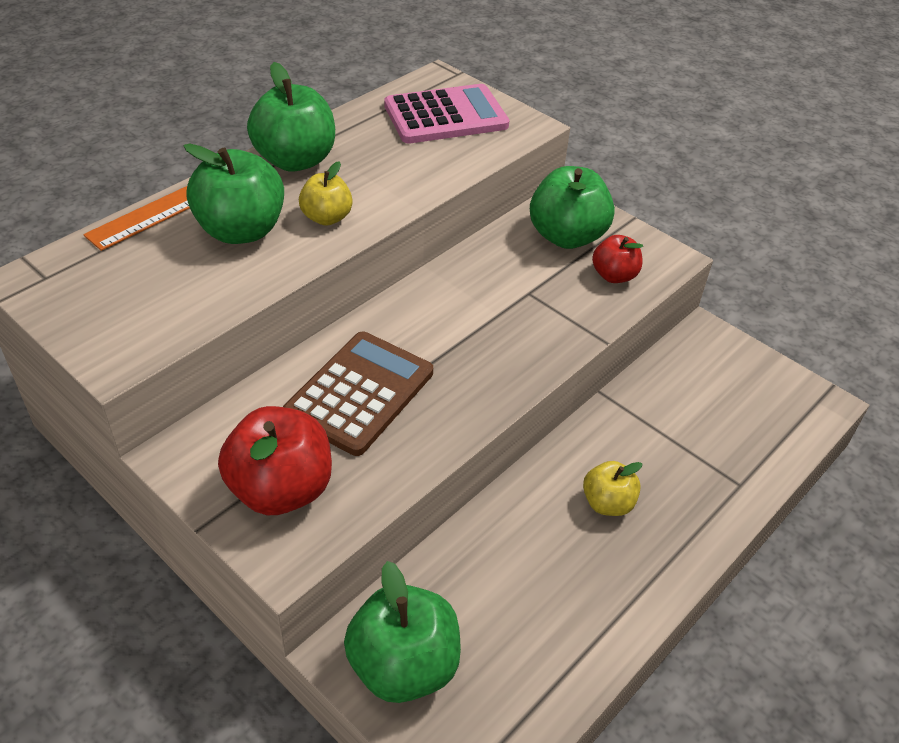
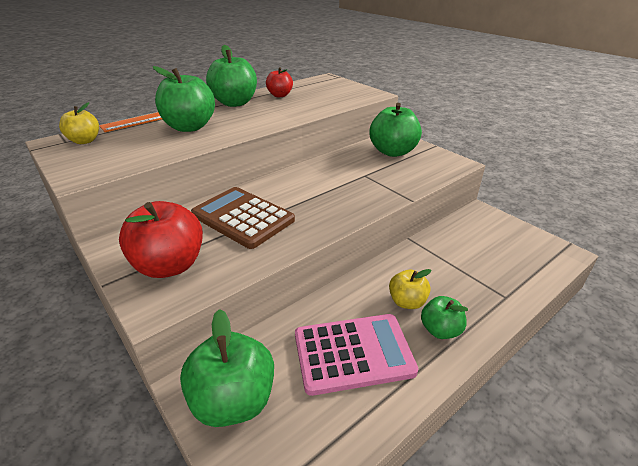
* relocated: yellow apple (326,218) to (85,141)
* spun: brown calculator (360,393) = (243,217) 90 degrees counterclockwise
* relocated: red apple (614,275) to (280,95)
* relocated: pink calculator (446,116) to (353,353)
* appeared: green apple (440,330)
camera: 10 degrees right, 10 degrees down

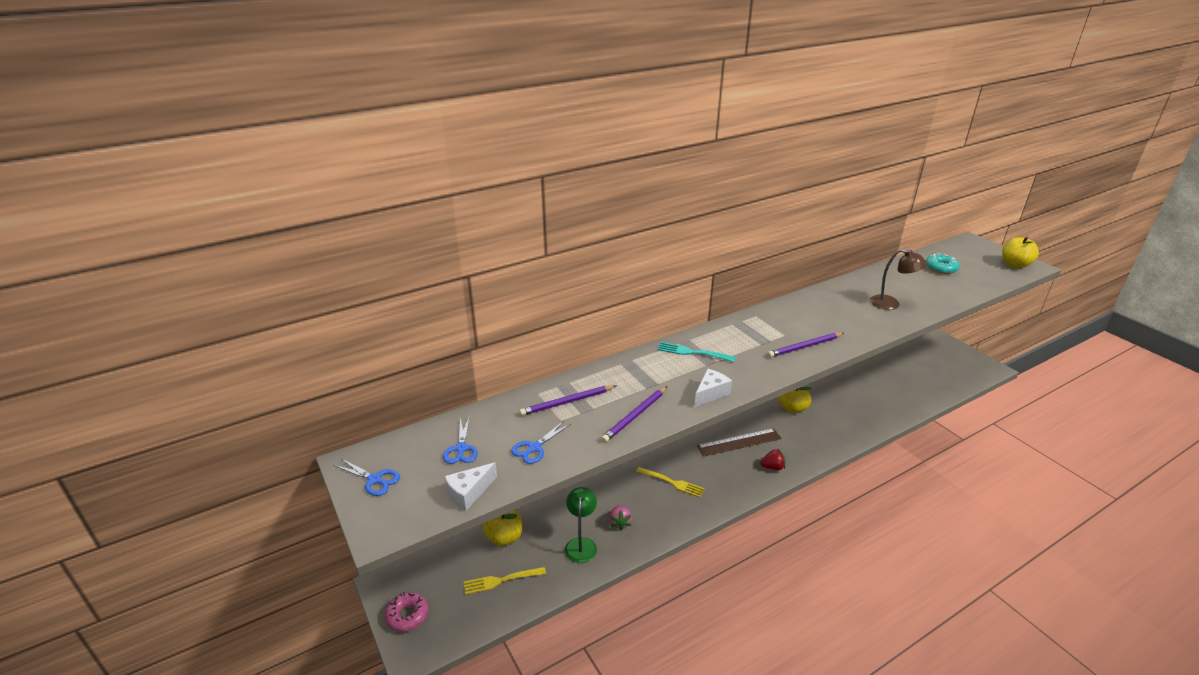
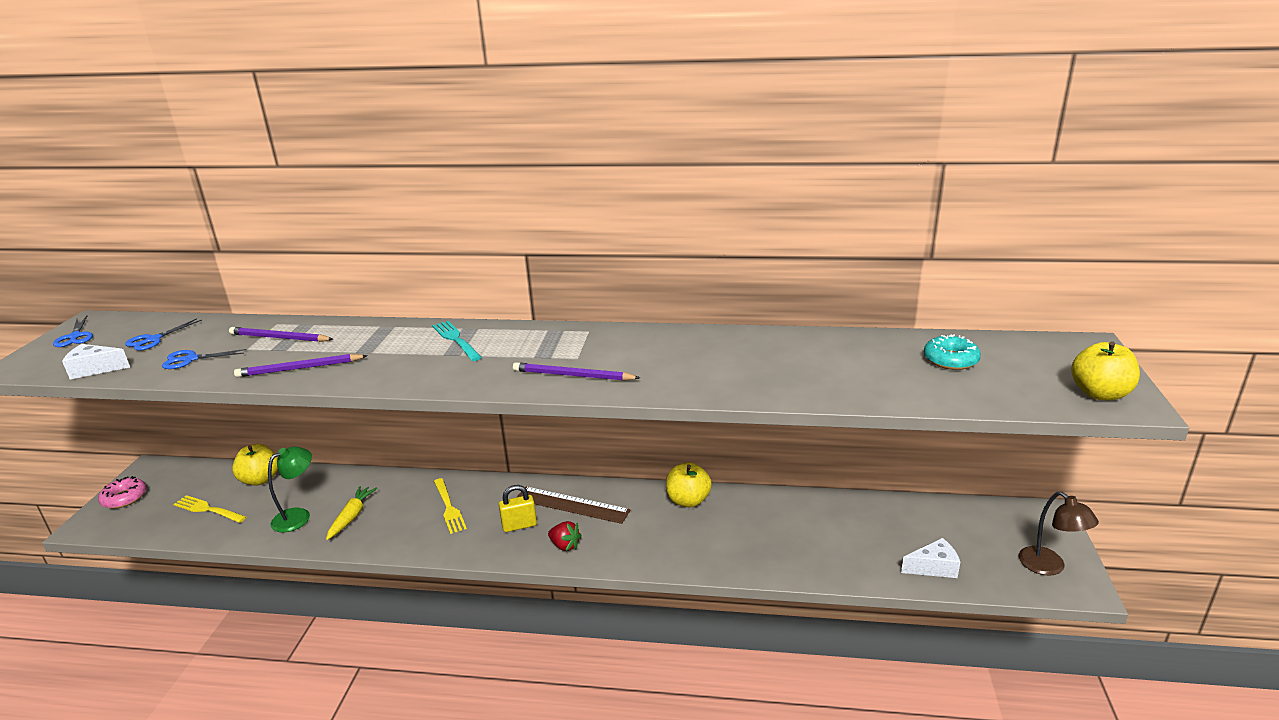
* exchanged: pink strawberry (619,523) to yellow carrot (352,516)
* appeared: yellow padlock (519,525)
* relocated: white cheese (710,393) to (933,567)
* relocated: brown lamp (891,304) to (1049,567)
camera: 40 degrees right, 5 degrees down

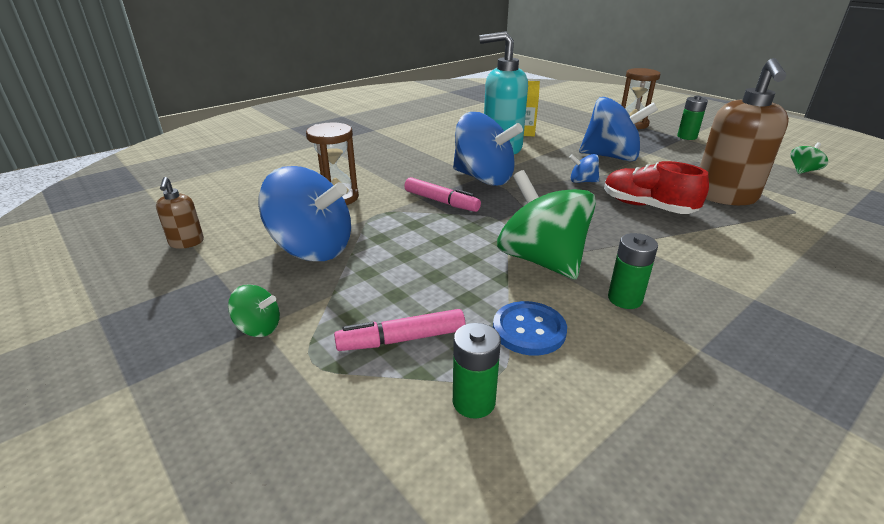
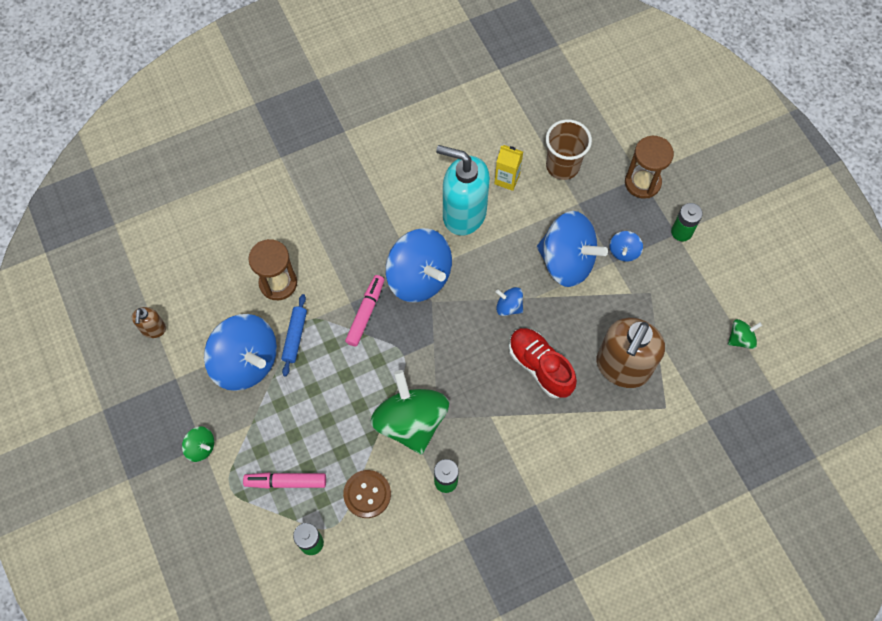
* appeared: blue rolling pin (295,337)
* colour: blue button (529,330) to brown button (367,494)
* spun: pink marker (441,201) = (365,313) 120 degrees counterclockwise
* appeared: brown cup (562,166)
* appeared: blue spinning top (624,251)
camera: 15 degrees right, 35 degrees up

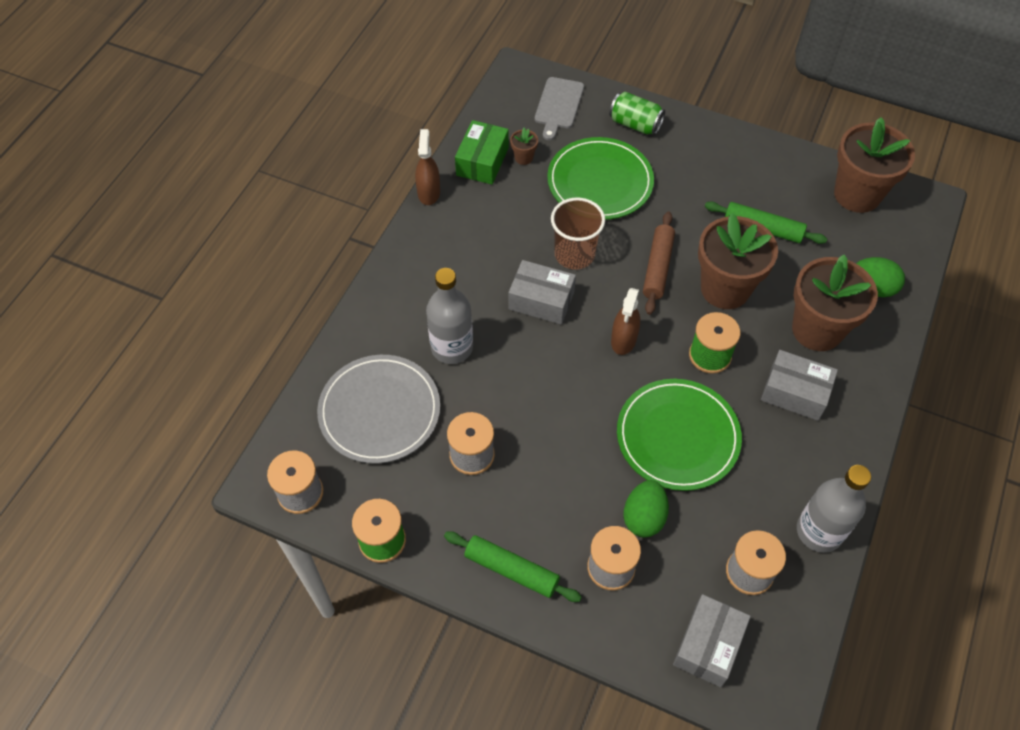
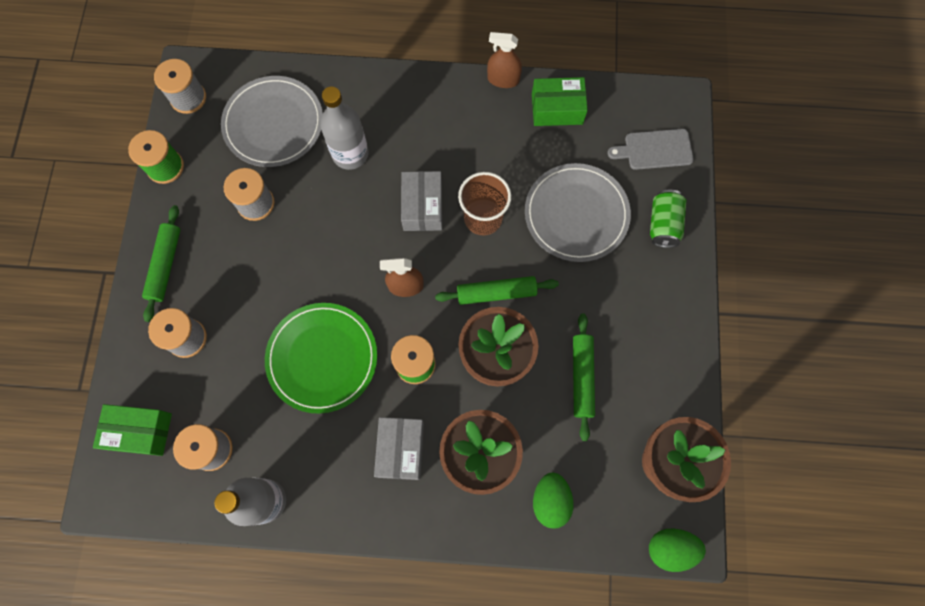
* colour: grey box (708,645) to green box (140,431)
* colour: brown rolling pin (658,267) to green rolling pin (496,293)
* spun: brown spray bottle (429,193) = (503,79) 150 degrees counterclockwise
* colour: green plate (600,182) to grey plate (576,214)
* relocated: green egg (644,517) to (670,548)
* missing: brown flower pot (523,157)
camera: 70 degrees right, 15 degrees up

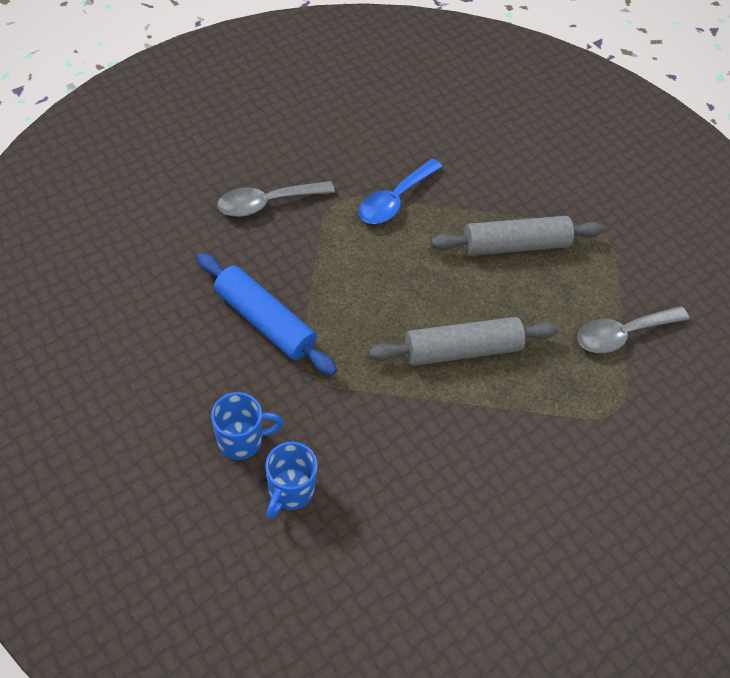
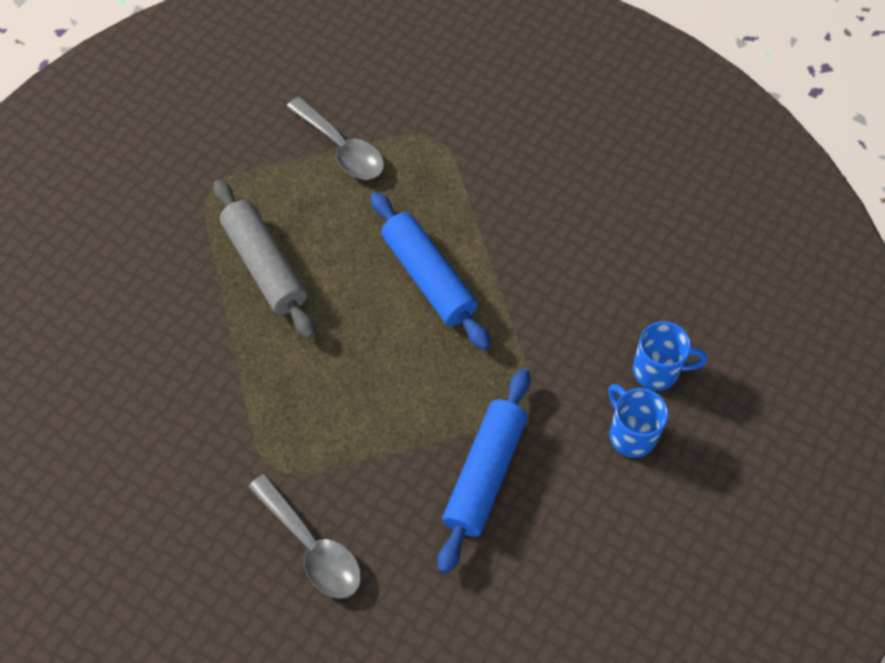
* colour: grey rolling pin (462,350) to blue rolling pin (428,277)
* missing: blue spoon (395,200)
camera: 105 degrees left, 5 degrees up

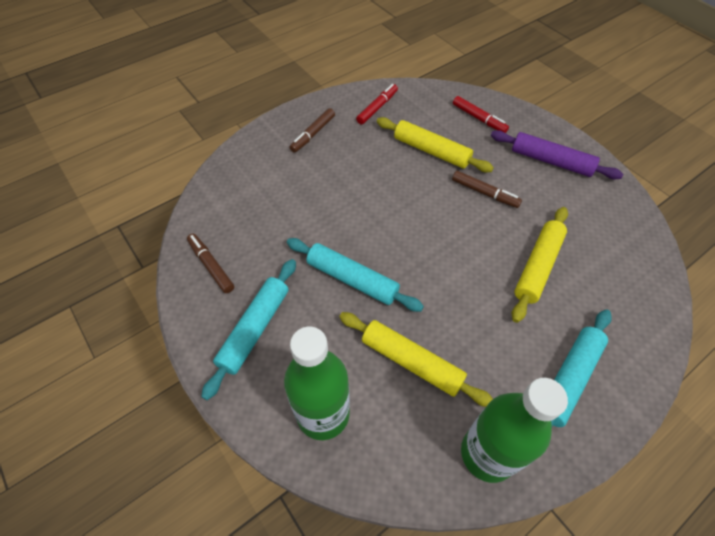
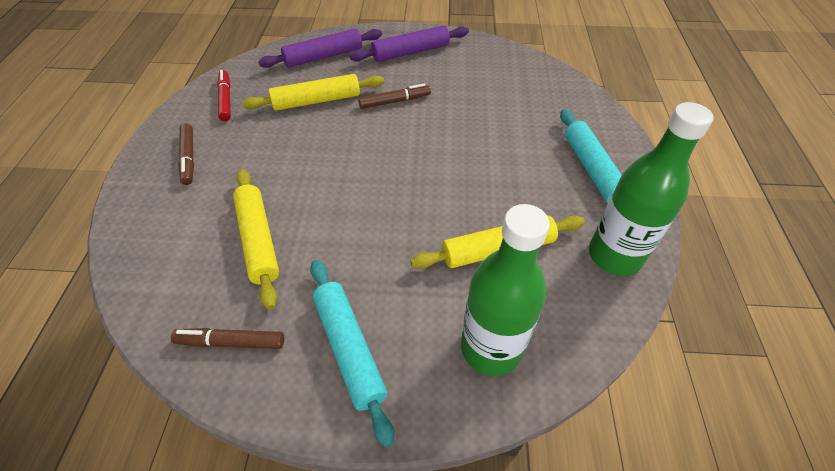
* relocated: yellow rolling pin (538,267) to (258,240)
* exchanged: red marker (478,118) to purple rolling pin (323,56)
* missing: turquoise rolling pin (352,279)
camera: 50 degrees left, 5 degrees down

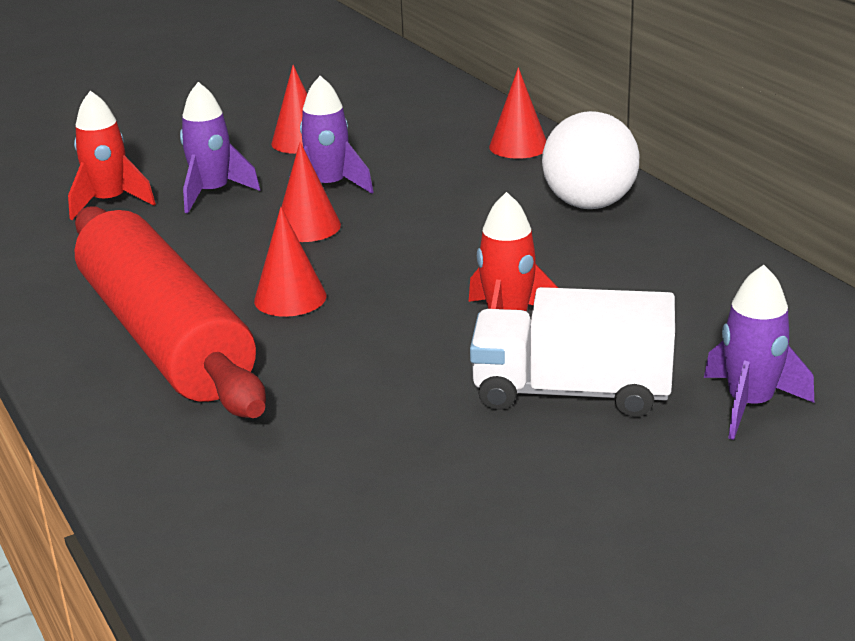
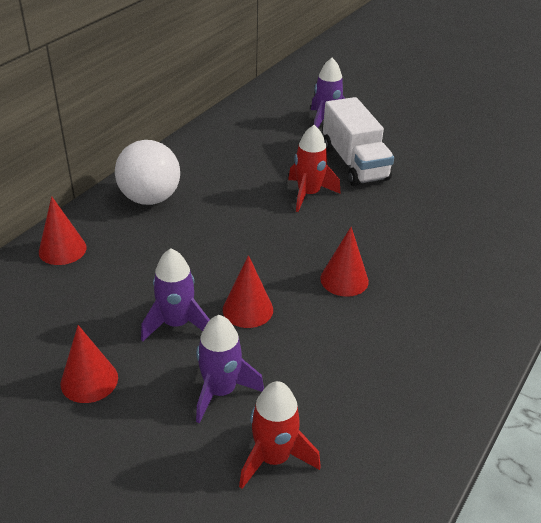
* missing: red rolling pin (166,337)
camera: 120 degrees left, 10 degrees up

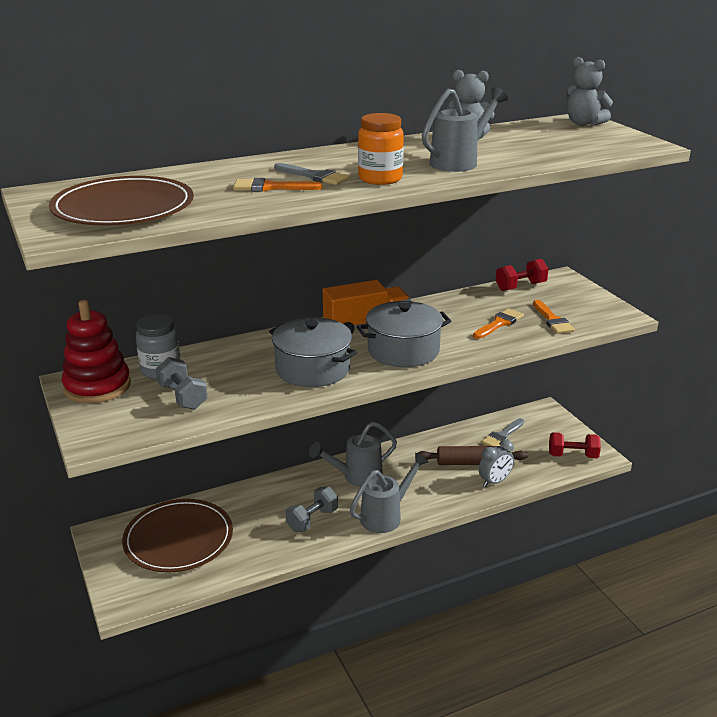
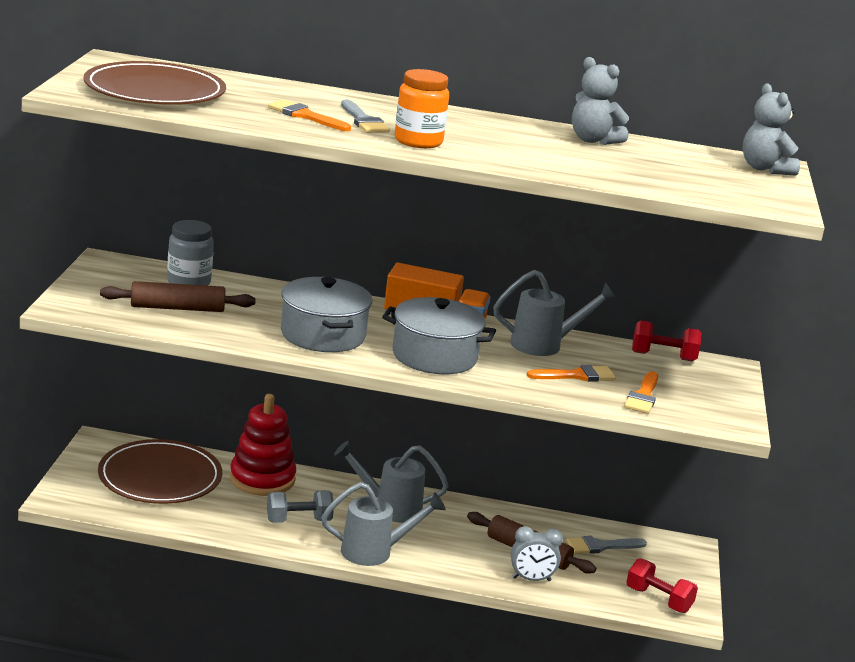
* exchanged: grey dumbbell (183,397) to brown rolling pin (177,308)
* relocated: red stacking toy (97,386) to (262,479)
* relocated: grey watering can (459,162) to (544,345)
camera: 30 degrees right, 5 degrees down

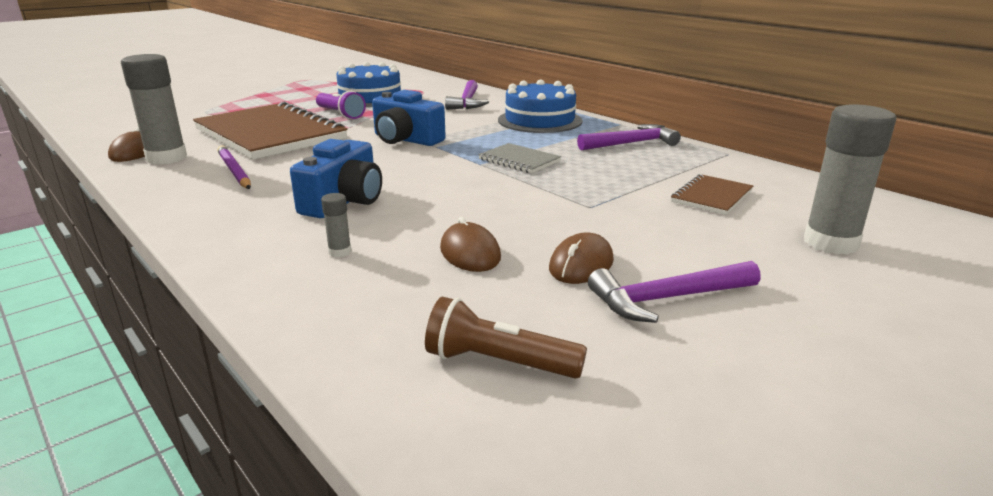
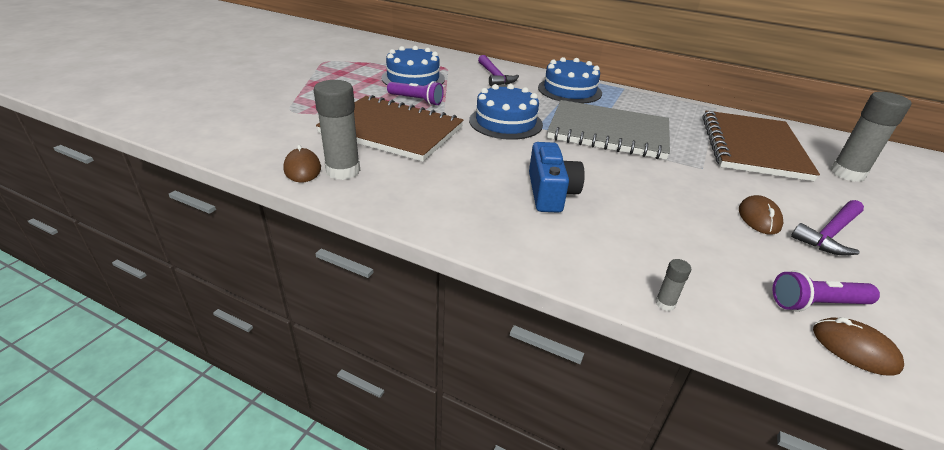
* exchanged: blue camera (406,139) to blue cake (505,122)
* size: grey notebook (519,160) = (608,132) x2.27
* relocated: grey glue stick (340,252) to (665,303)
* size: brown notebook (712,196) = (752,147) x2.27
* colour: brown flashlight (498,362) to purple flashlight (816,304)
* relocated: brown mouse (470,253) to (854,349)
* missing: purple pencil (234,171)
* missing: purple hammer (631,143)
camera: 25 degrees left, 10 degrees up

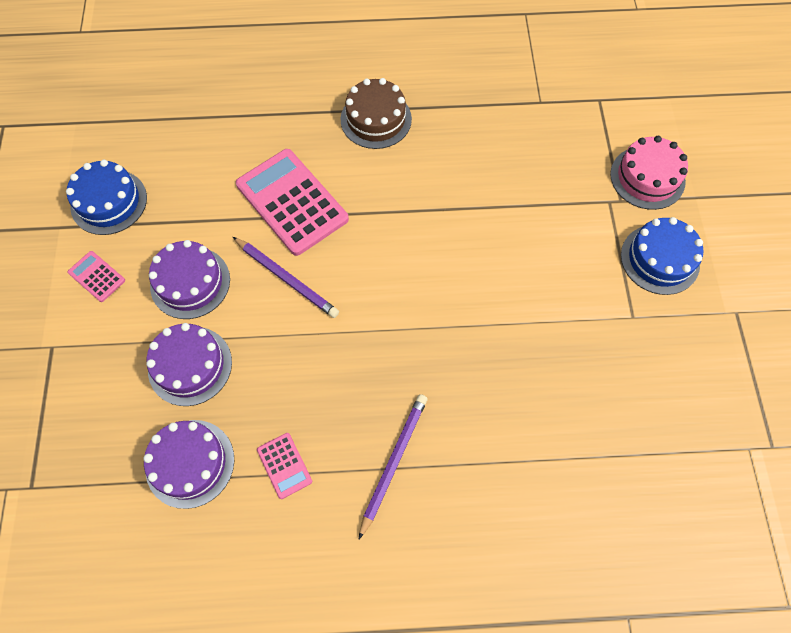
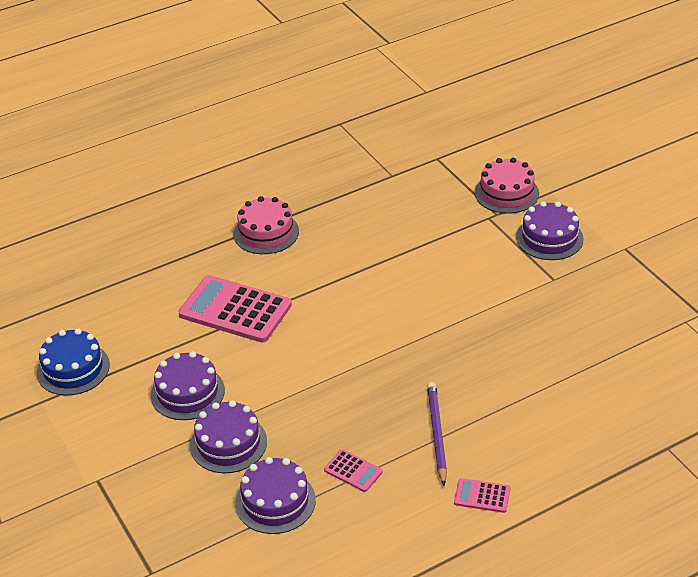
* colour: brown cake (376,119) to pink cake (266,232)
* relocated: pink calculator (97,276) to (482,496)
* colour: blue cake (660,259) to purple cake (549,238)
* missing: purple pencil (287,278)
camera: 25 degrees left, 25 degrees down

